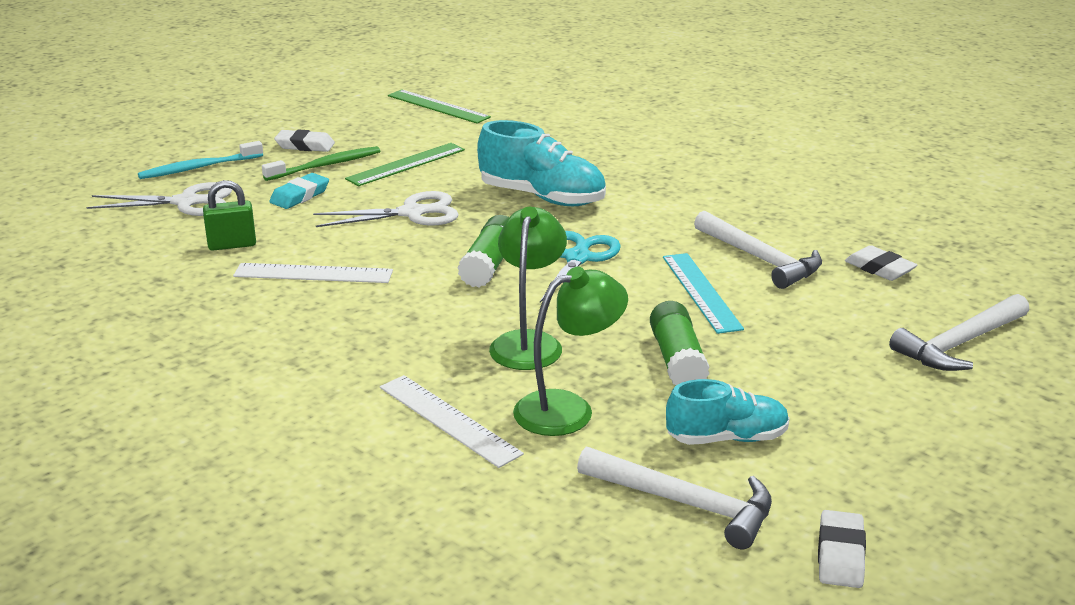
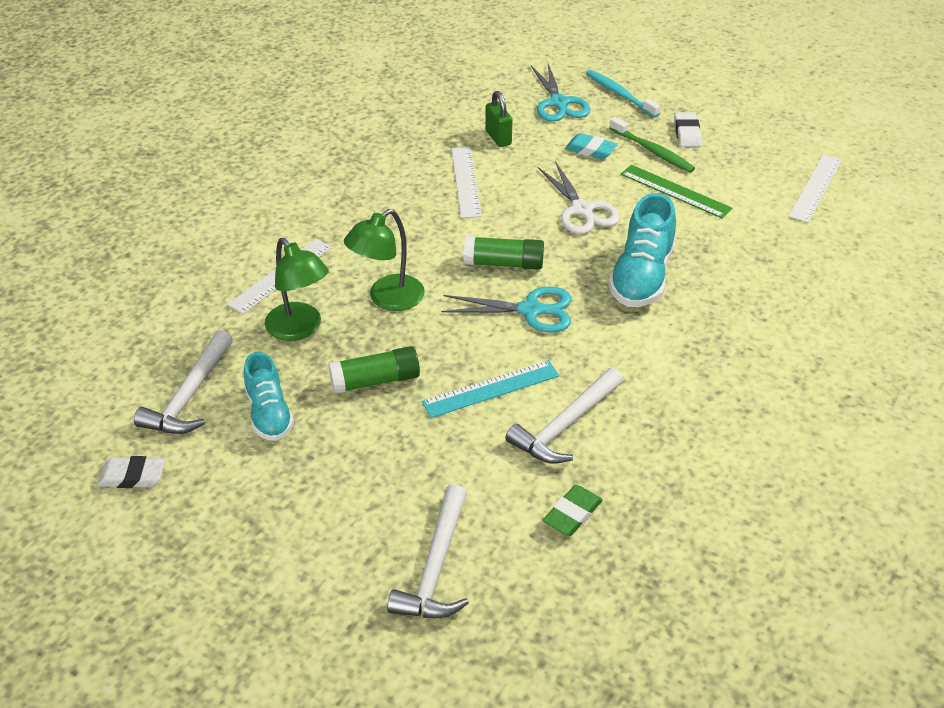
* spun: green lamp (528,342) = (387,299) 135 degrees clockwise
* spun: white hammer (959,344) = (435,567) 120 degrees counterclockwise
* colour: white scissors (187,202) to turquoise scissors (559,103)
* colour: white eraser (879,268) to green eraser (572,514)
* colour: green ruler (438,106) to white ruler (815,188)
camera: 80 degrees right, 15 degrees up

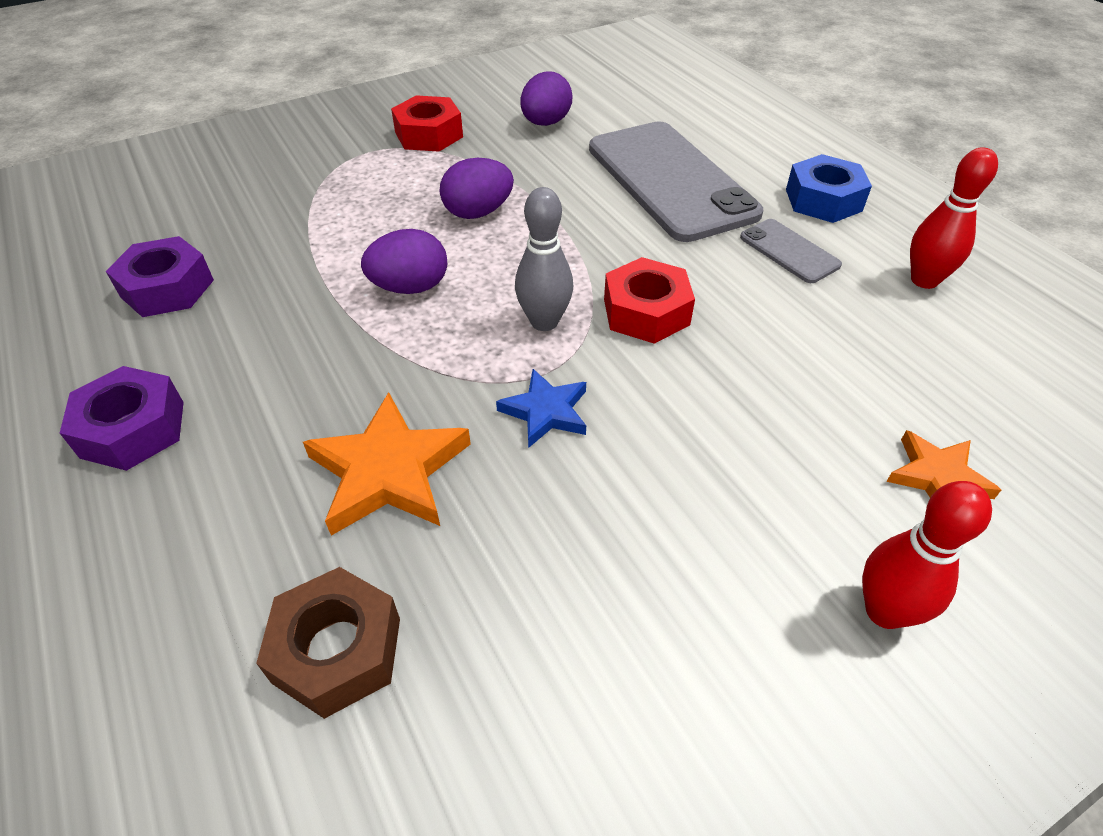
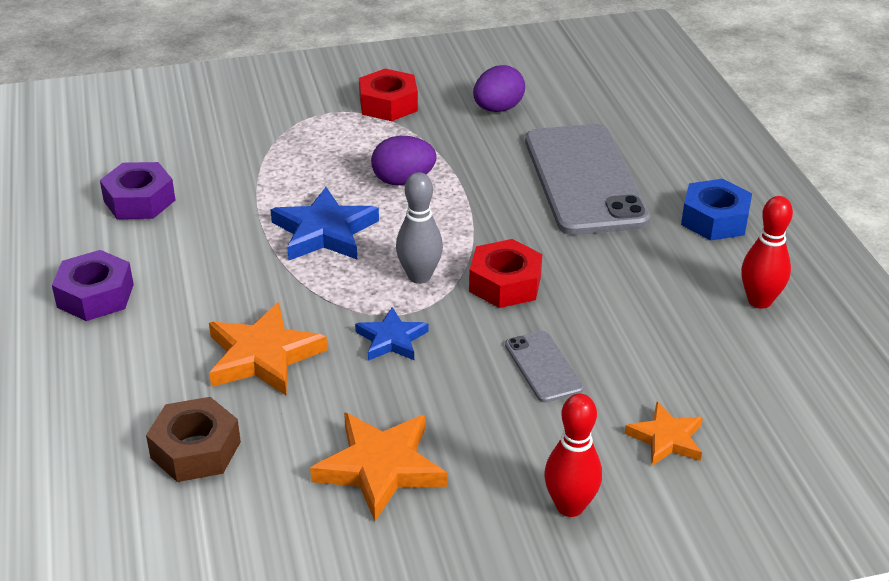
* exchanged: purple egg (410,287) to blue star (324,232)
* appeared: orange star (380,468)
* relocated: grey phone (789,251) to (543,367)
camera: 15 degrees right, 10 degrees down

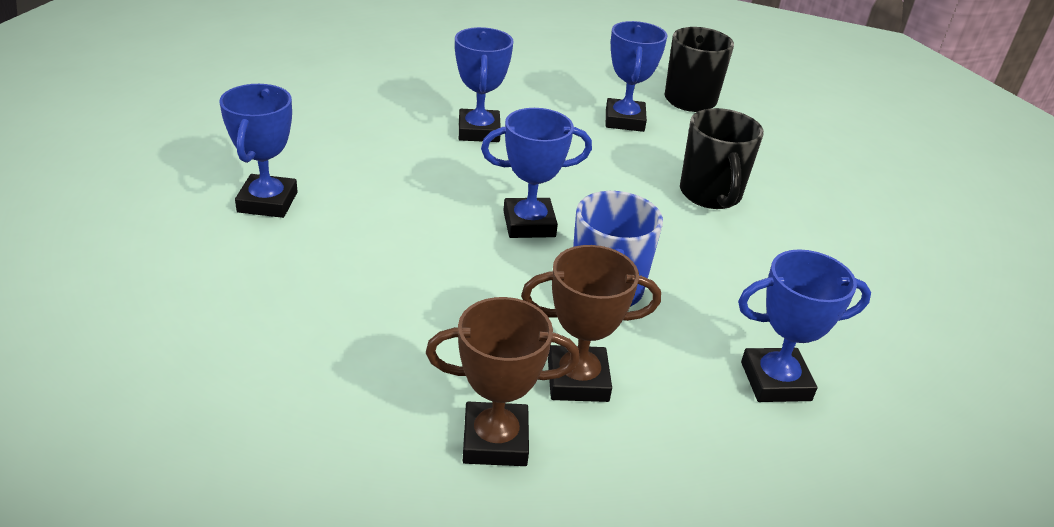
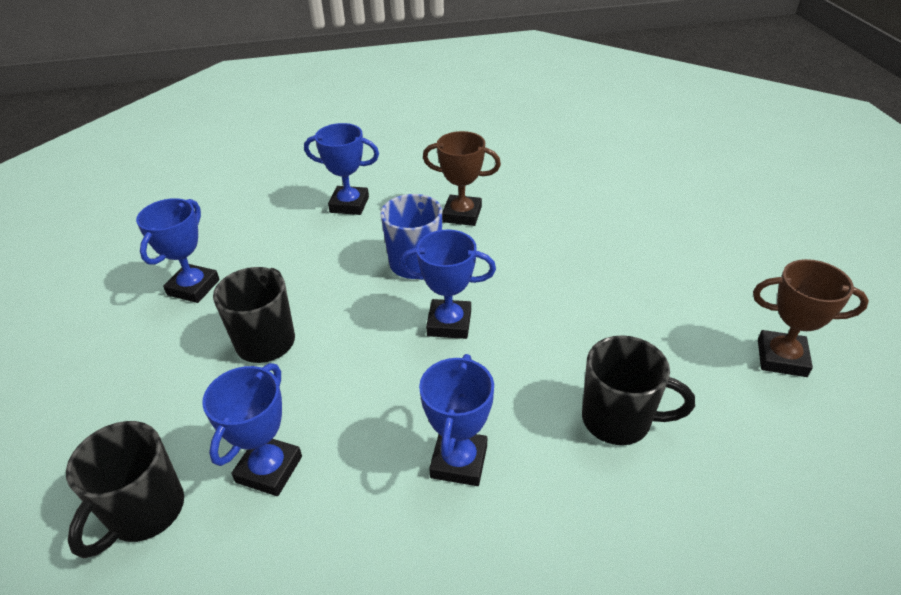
* relocated: blue trophy (267,202) to (193,287)
* appeared: black mug (618,420)
* relocated: brown trophy (495,440) to (781,358)
camera: 160 degrees left, 5 degrees up

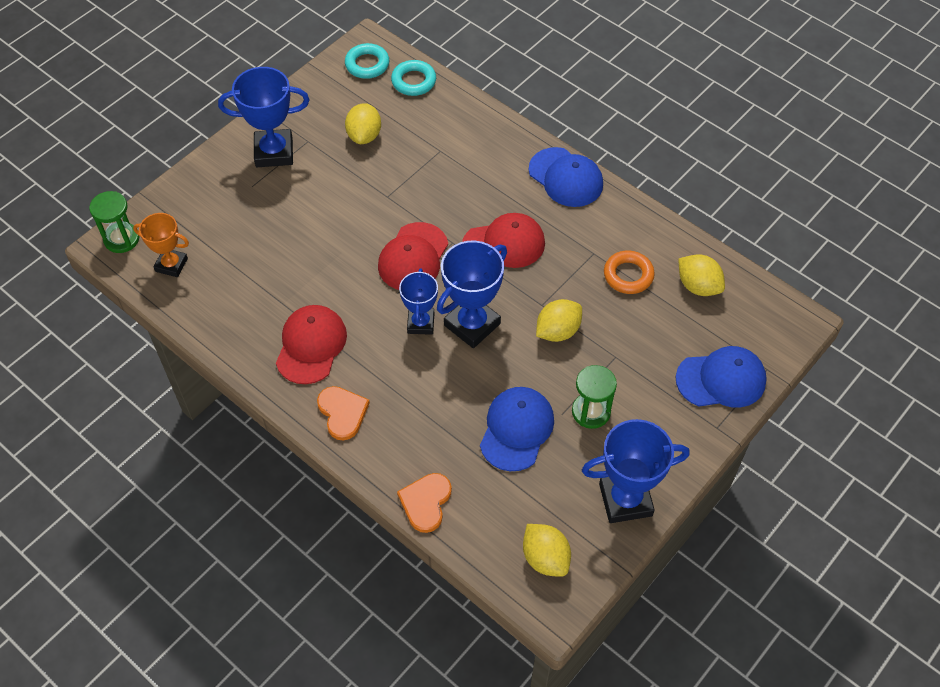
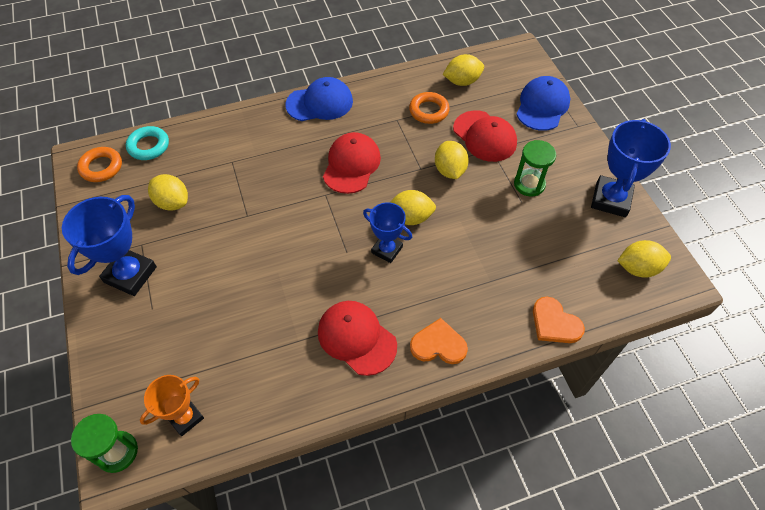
* colour: turquoise ring (367,64) to orange ring (101,167)
* exchanged: blue trophy (472,324) to yellow lemon (410,217)
* relocated: red cap (413,257) to (484,136)
* missing: blue cap (516,429)
camera: 60 degrees left, 0 degrees up

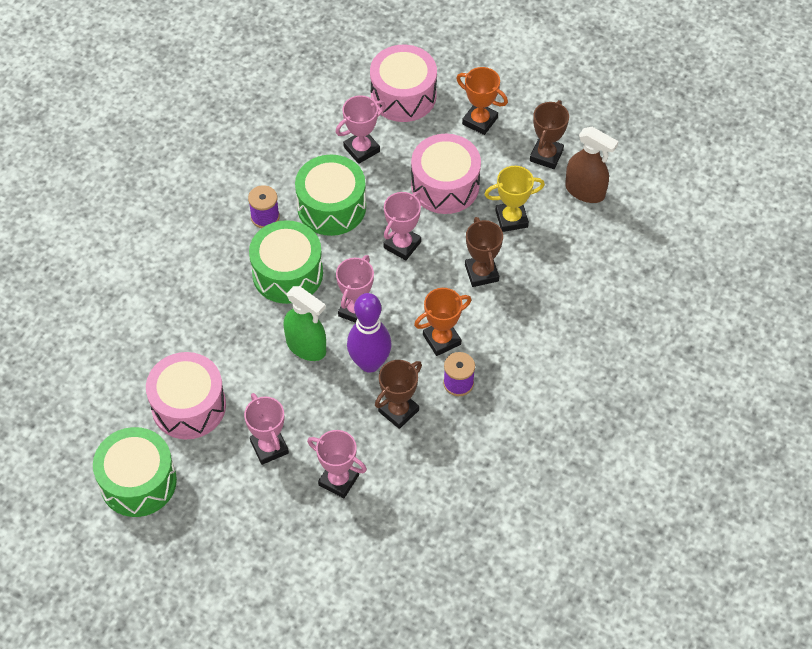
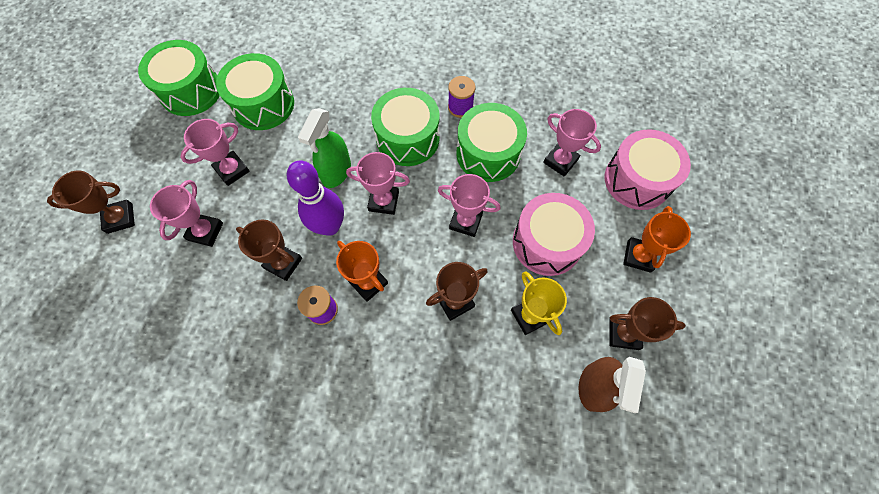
* appeared: brown trophy (120,218)
* colour: pink drum (189,406) to green drum (263,104)
camera: 75 degrees right, 10 degrees up

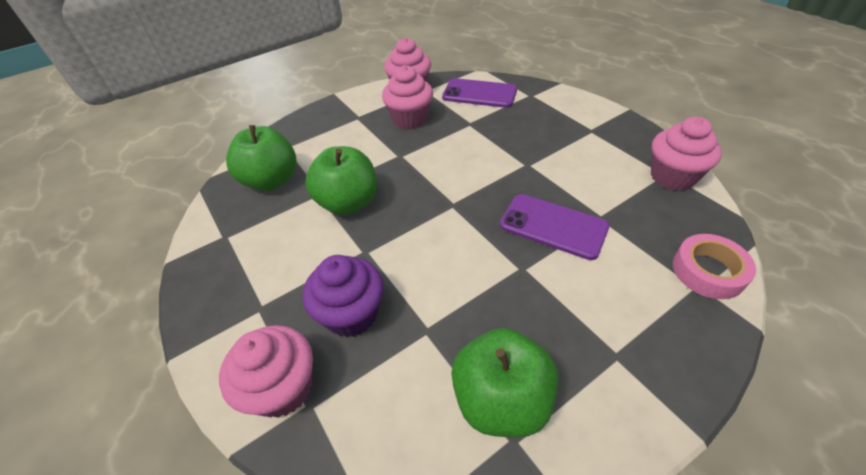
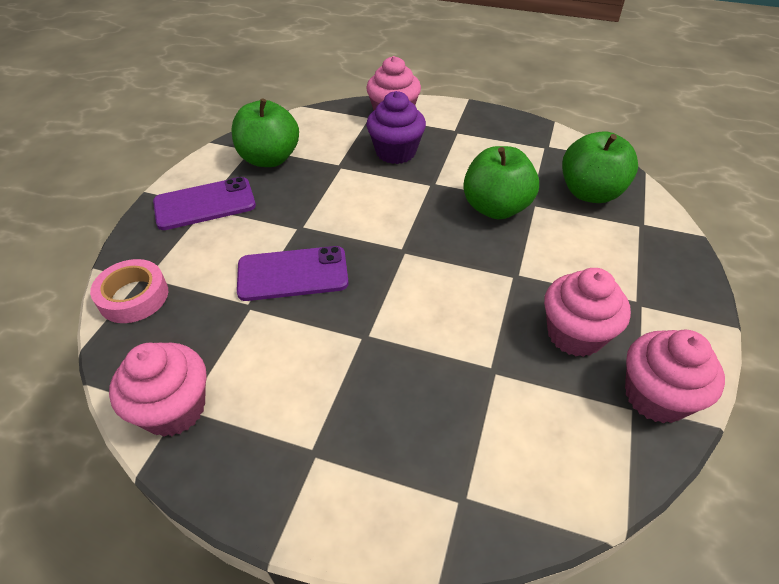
* relocated: purple phone (479,94) to (205,204)
camera: 140 degrees right, 0 degrees up

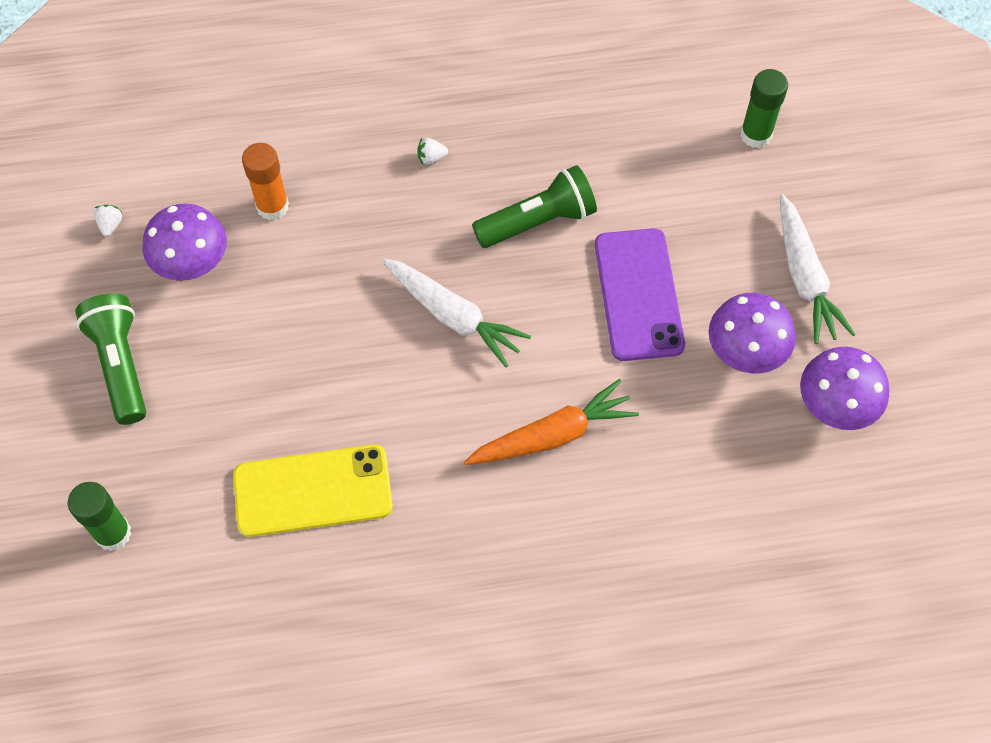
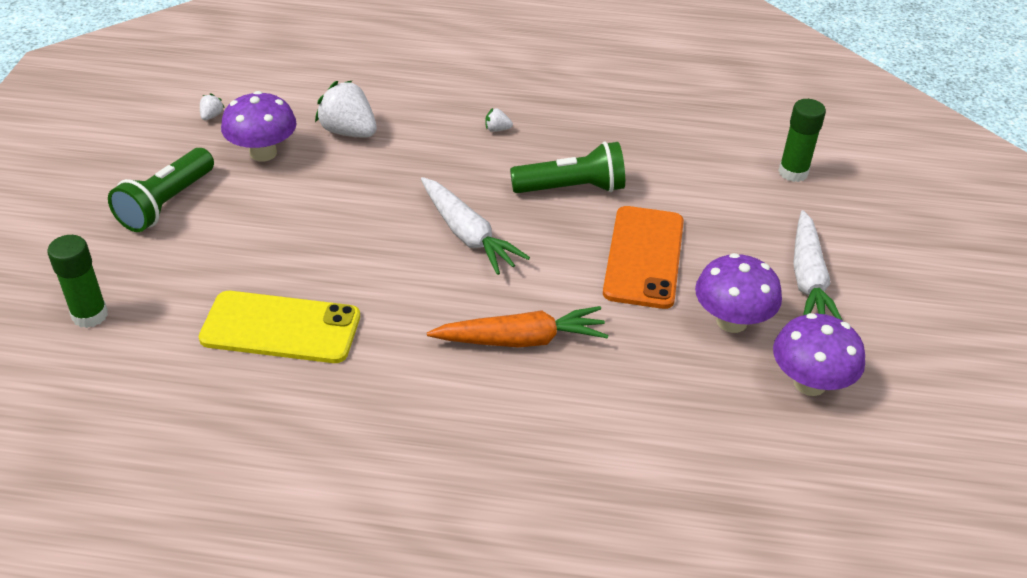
* spun: green flashlight (121,365) = (166,204) 150 degrees counterclockwise
* exchanged: orange glue stick (272,206) to white strawberry (349,132)
* colour: purple phone (638,294) to orange phone (643,257)
camera: 15 degrees right, 20 degrees down

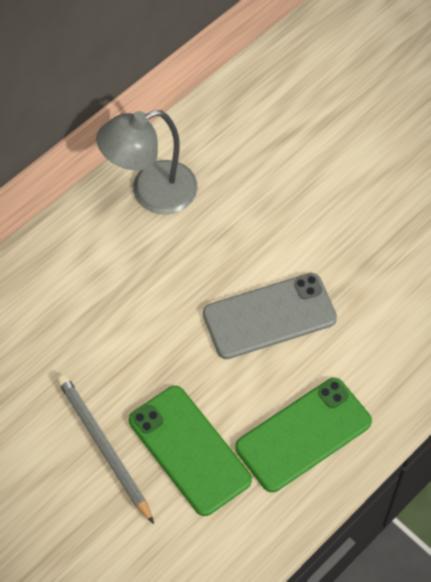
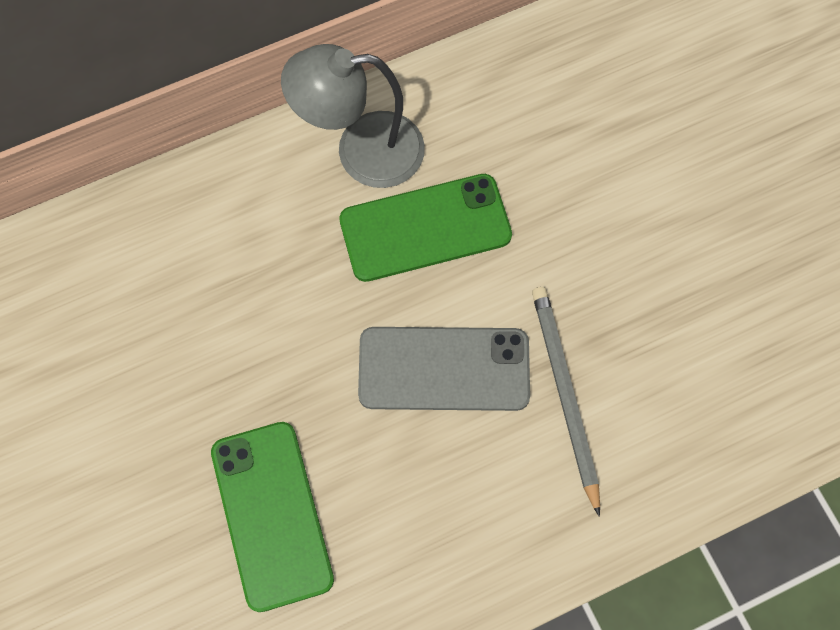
* relocated: green phone (303,435) to (425,228)
* relocated: grey pencil (104,447) to (565,396)
camera: 20 degrees right, 10 degrees up

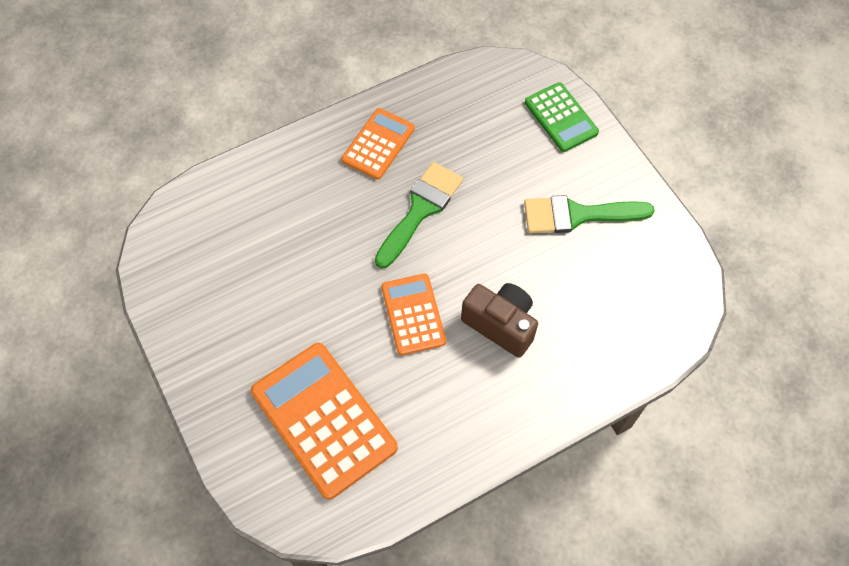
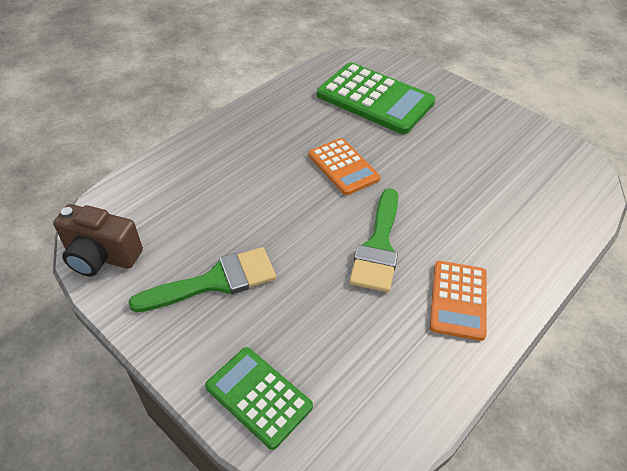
* relocated: brown camera (500,324) to (101,256)
* colour: orange calculator (323,419) to green calculator (375,99)
camera: 160 degrees right, 15 degrees down

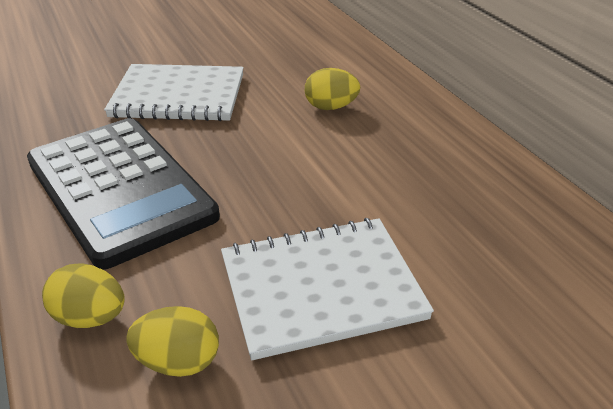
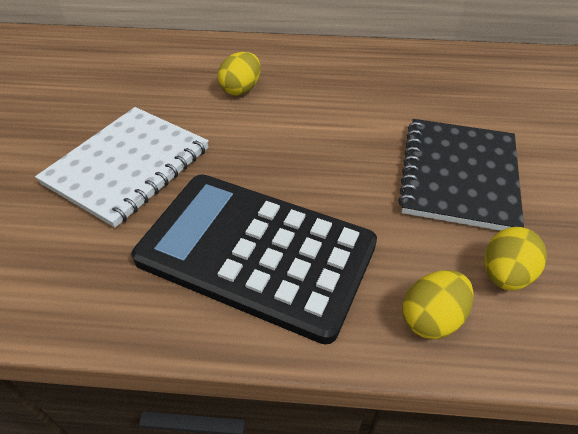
* spun: black calculator (119,189) = (256,252) 150 degrees counterclockwise
* colour: white notebook (321,288) to black notebook (458,175)
camera: 60 degrees left, 10 degrees up

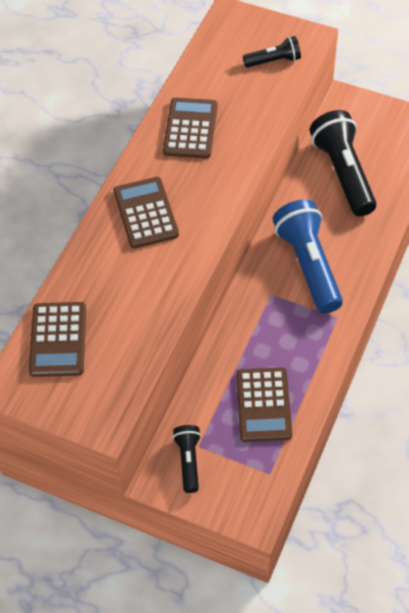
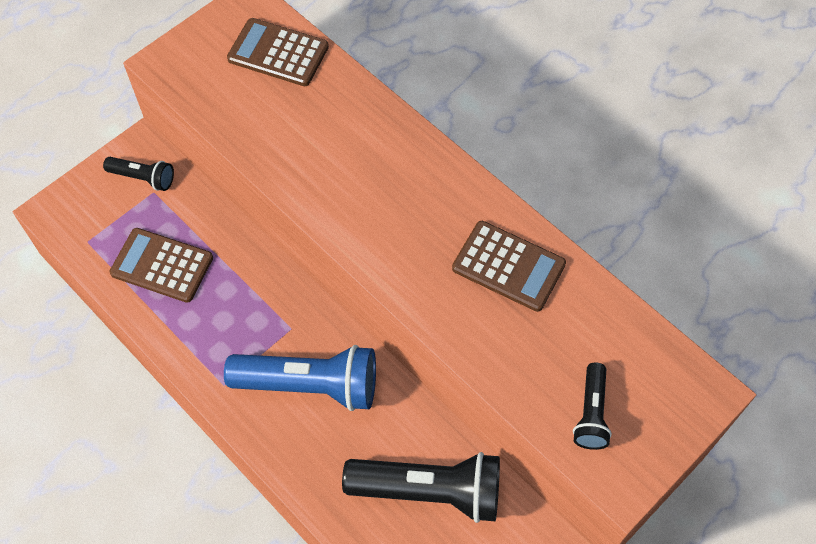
* missing: brown calculator (145,213)
camera: 110 degrees right, 5 degrees up

